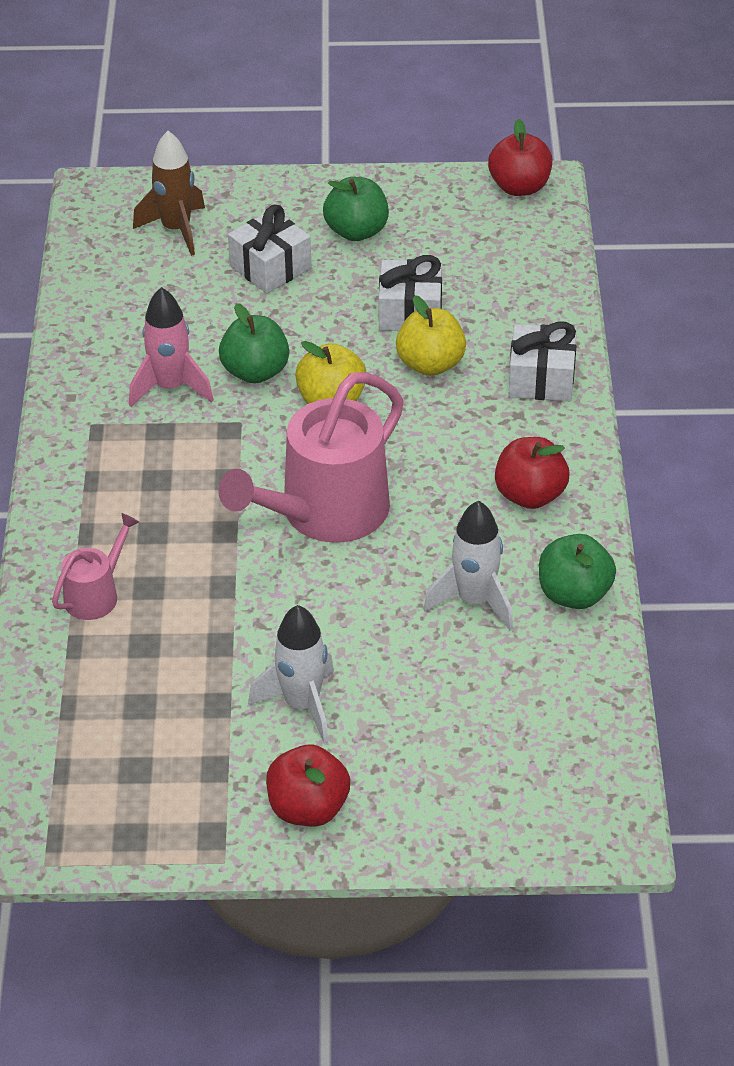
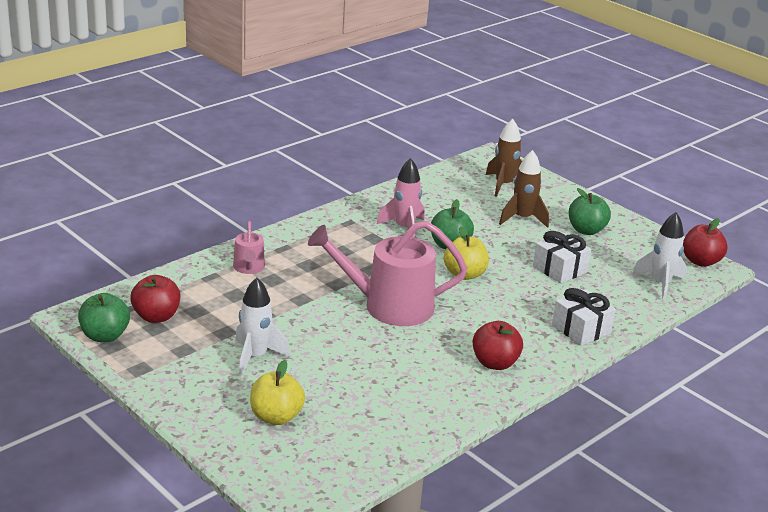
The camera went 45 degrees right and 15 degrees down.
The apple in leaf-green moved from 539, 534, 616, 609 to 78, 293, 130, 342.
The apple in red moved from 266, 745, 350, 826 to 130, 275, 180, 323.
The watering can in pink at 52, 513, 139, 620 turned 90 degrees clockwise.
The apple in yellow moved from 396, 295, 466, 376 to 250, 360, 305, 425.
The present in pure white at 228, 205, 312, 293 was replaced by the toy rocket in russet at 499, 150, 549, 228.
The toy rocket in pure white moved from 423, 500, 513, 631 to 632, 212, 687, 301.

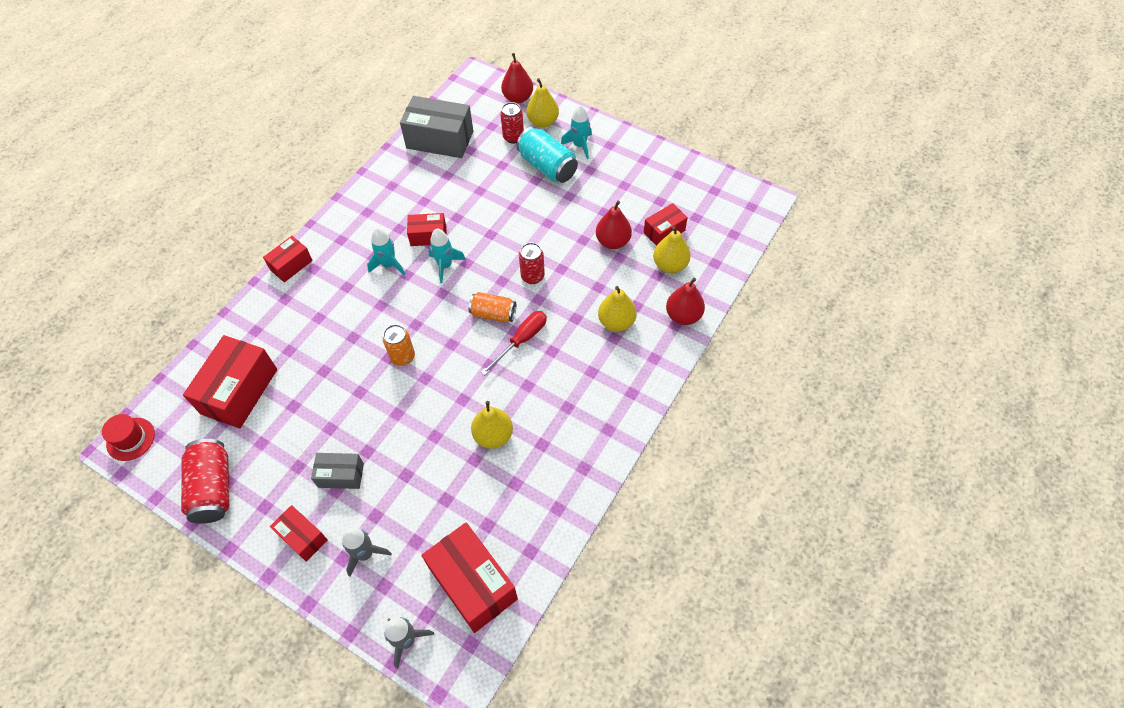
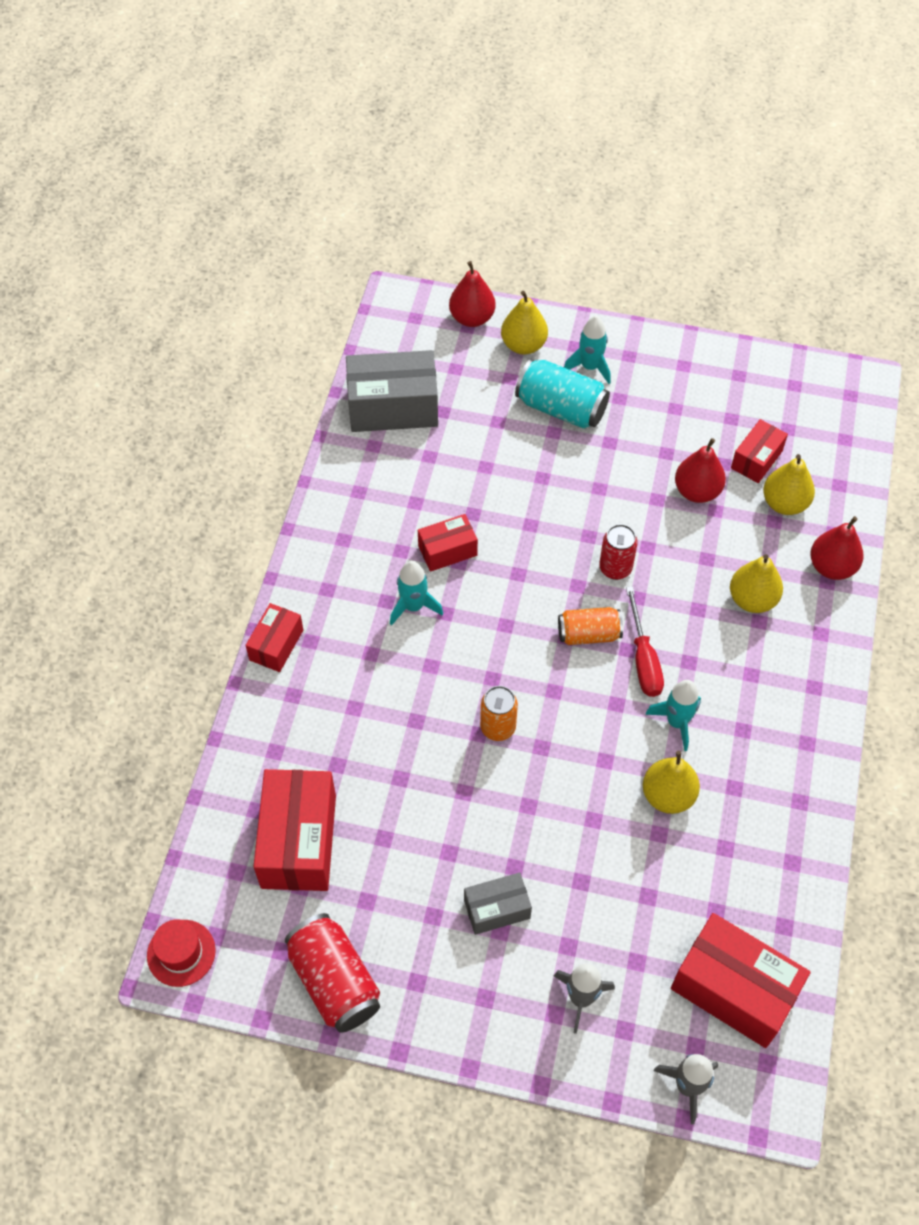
The camera went 20 degrees left and 0 degrees up.
The hand screwdriver in red at 481, 311, 547, 375 turned 150 degrees clockwise.
The toy rocket in turquoise moved from 428, 229, 466, 283 to 645, 680, 701, 751.
The box in red at 270, 505, 328, 562 disappeared.
The can in red at 500, 102, 524, 144 disappeared.

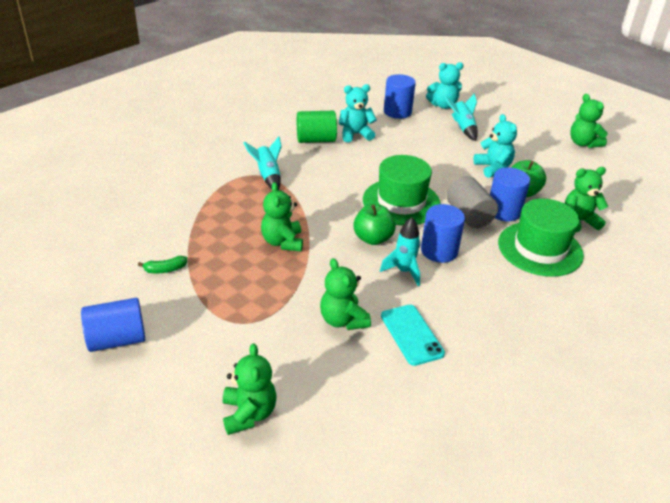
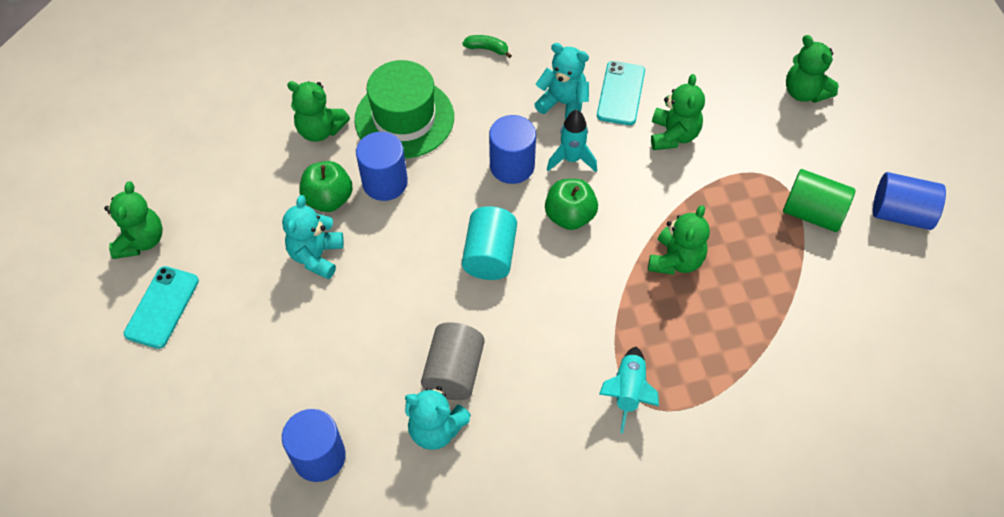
The camera went 145 degrees left and 20 degrees up.
The phone in turquoise at 124, 266, 199, 349 appeared.
The cylinder in grey moved from 447, 176, 498, 228 to 421, 322, 485, 400.
The banana in leaf-green moved from 138, 256, 187, 273 to 462, 35, 512, 58.
The hat in leaf-green at 363, 155, 440, 225 was replaced by the cylinder in turquoise at 462, 206, 517, 280.
The teddy in turquoise moved from 426, 62, 463, 109 to 534, 43, 589, 119.
The cylinder in leaf-green moved from 297, 111, 337, 143 to 783, 169, 855, 232.
The teddy in leaf-green at 223, 343, 277, 435 turned 60 degrees counterclockwise.
The toy rocket in turquoise at 445, 93, 478, 141 disappeared.

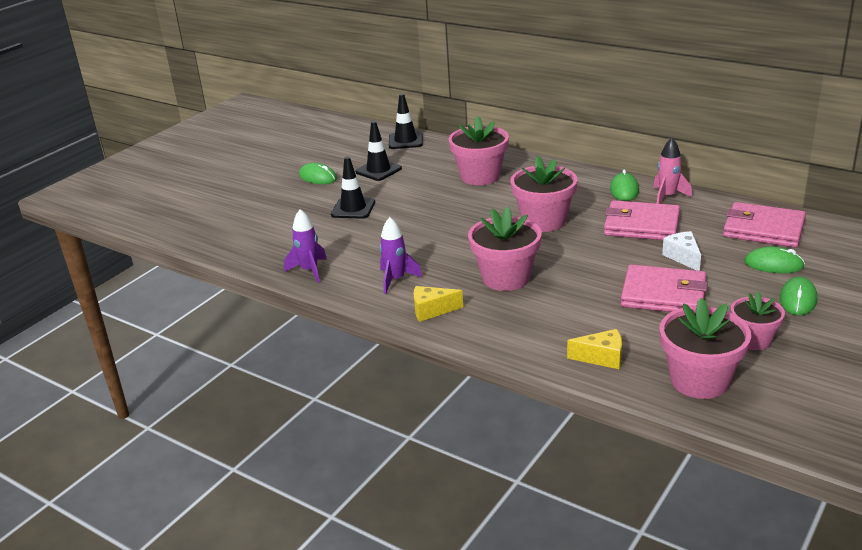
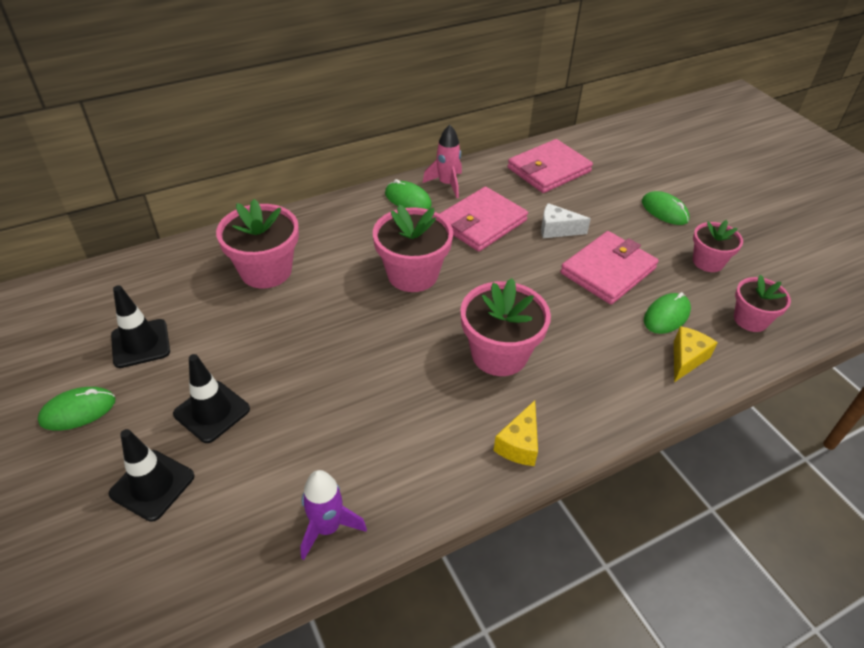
The camera went 65 degrees left and 15 degrees up.
The road cone in ebony moved from 389, 94, 423, 149 to 109, 429, 194, 522.
The PC mouse in leaf-green moved from 744, 247, 805, 273 to 644, 292, 691, 334.
The flower pot in pink at 659, 298, 751, 399 changed to 0.62 times the size.
The toy rocket in purple at 379, 217, 422, 294 disappeared.

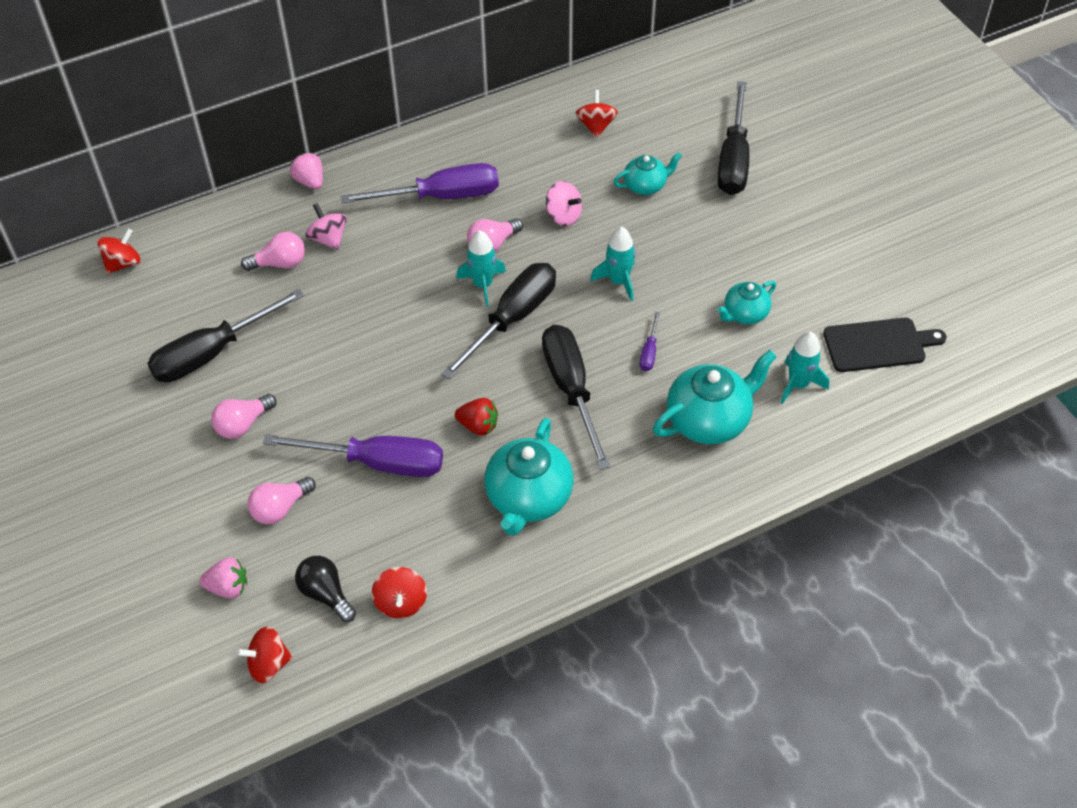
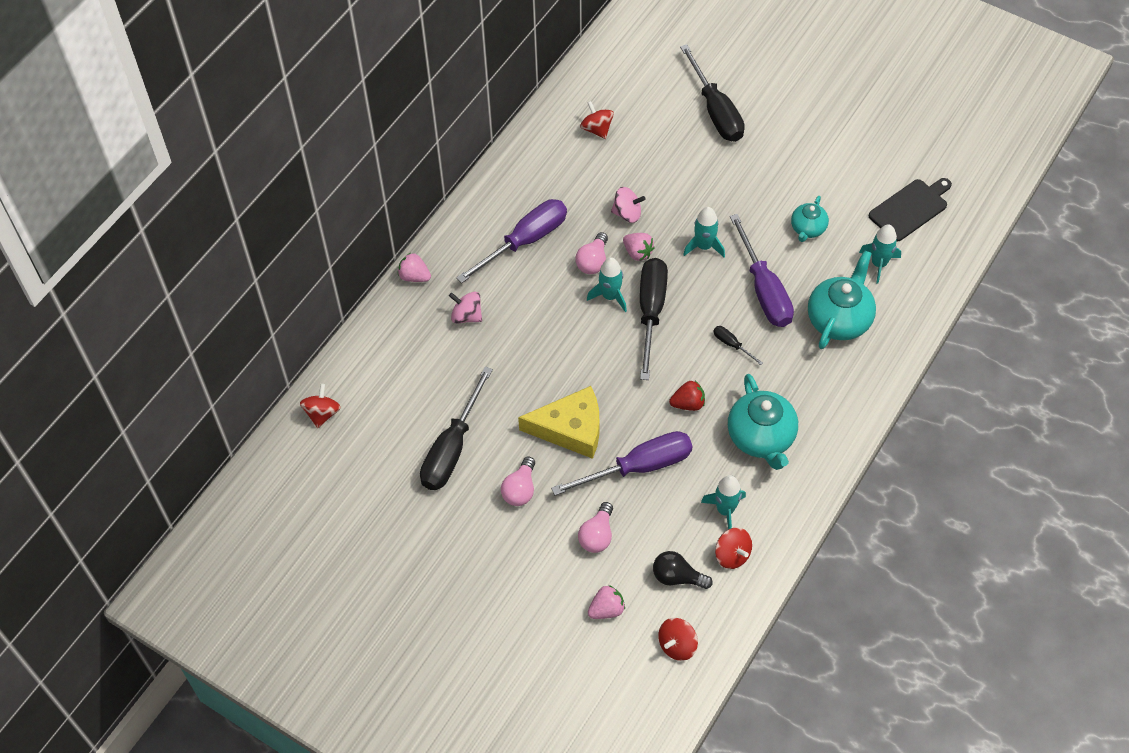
The camera went 30 degrees left and 5 degrees up.
The cheese wedge in yellow at 518, 386, 599, 459 appeared.
The strawberry in pink at 623, 233, 655, 261 appeared.
The toy rocket in turquoise at 701, 475, 746, 529 appeared.
The hand screwdriver in ebony at 542, 325, 611, 470 changed to 0.43 times the size.
The hand screwdriver in purple at 640, 312, 660, 371 changed to 2.31 times the size.
The lightbulb in pink at 241, 232, 305, 271 disappeared.
The china teapot in turquoise at 613, 152, 682, 195 disappeared.

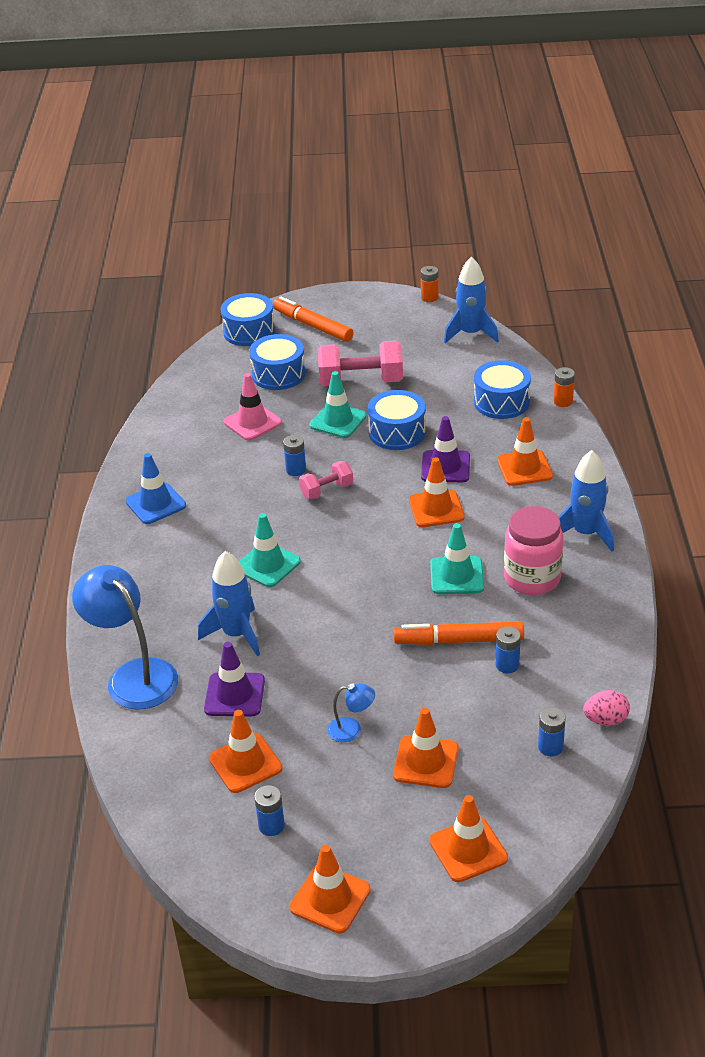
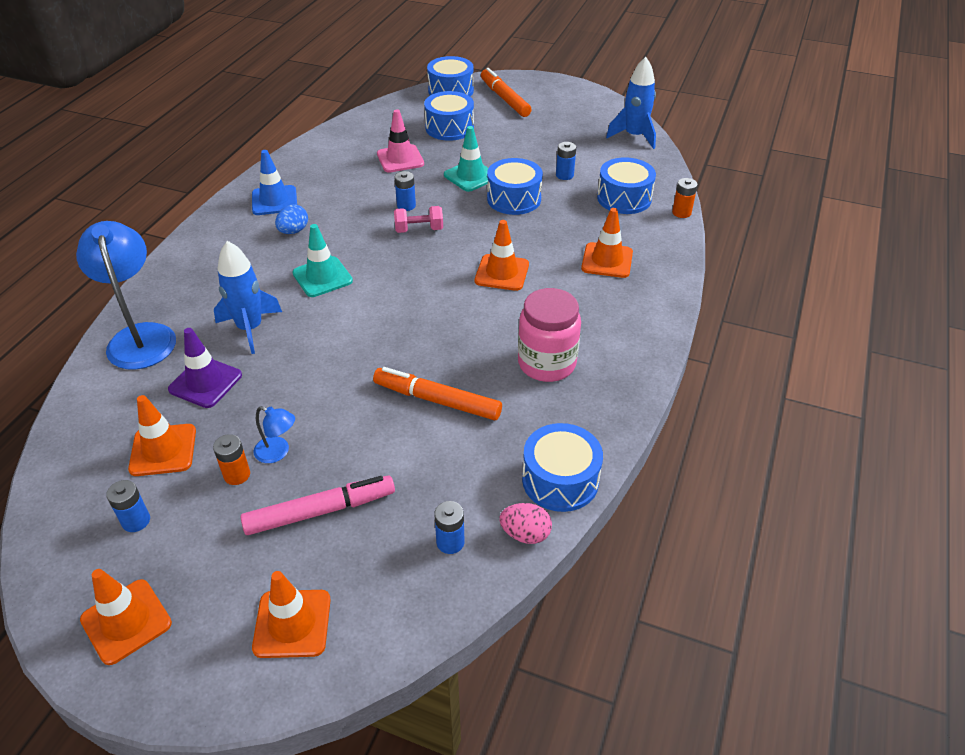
The camera went 20 degrees right and 5 degrees up.
The AA battery in orange moved from 421, 266, 439, 302 to 213, 434, 250, 485.
The road cone in orange at 393, 708, 459, 788 was replaced by the marker pen in pink at 241, 476, 395, 535.
The egg shape in blue at 275, 204, 308, 234 appeared.
The snare drum in blue at 522, 423, 603, 512 appeared.
The AA battery in blue moved from 496, 626, 521, 674 to 556, 142, 576, 180.
The hand weight in pink at 318, 341, 403, 386 disappeared.
The road cone in purple at 421, 416, 470, 482 disappeared.
The road cone in turquoise at 430, 523, 484, 594 disappeared.
The toy rocket in blue at 559, 450, 614, 552 disappeared.

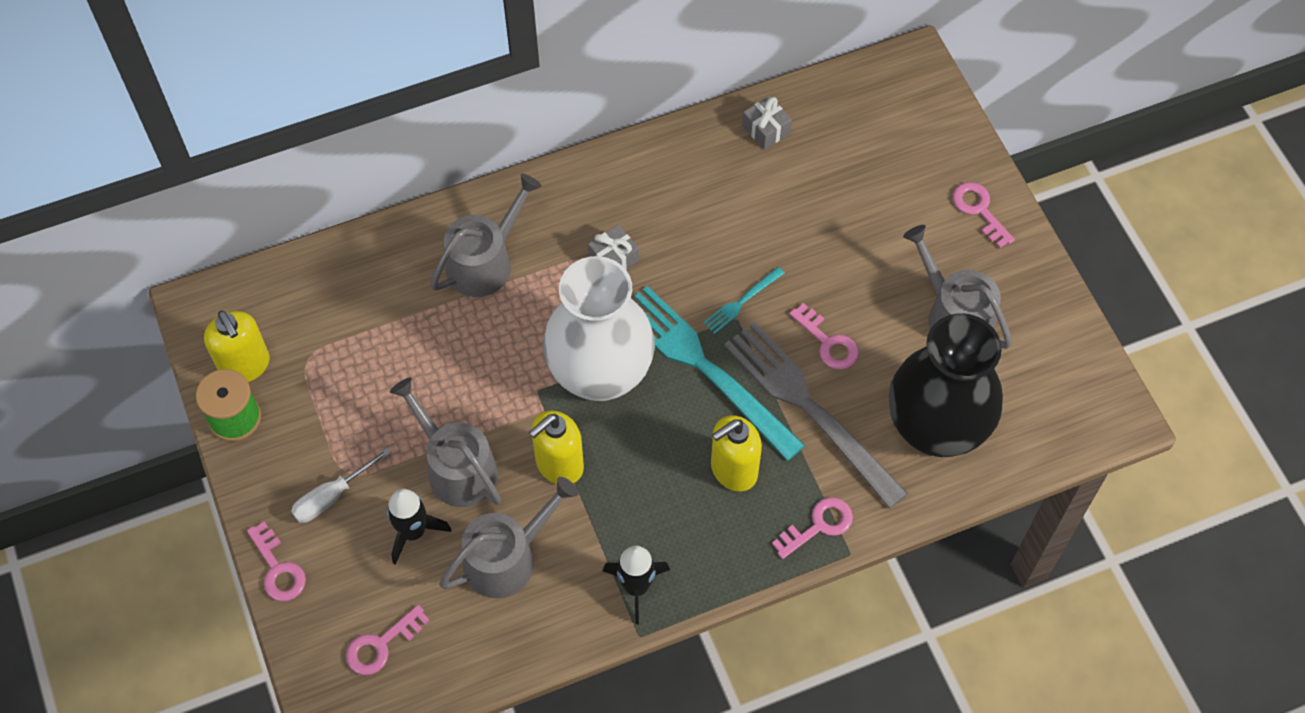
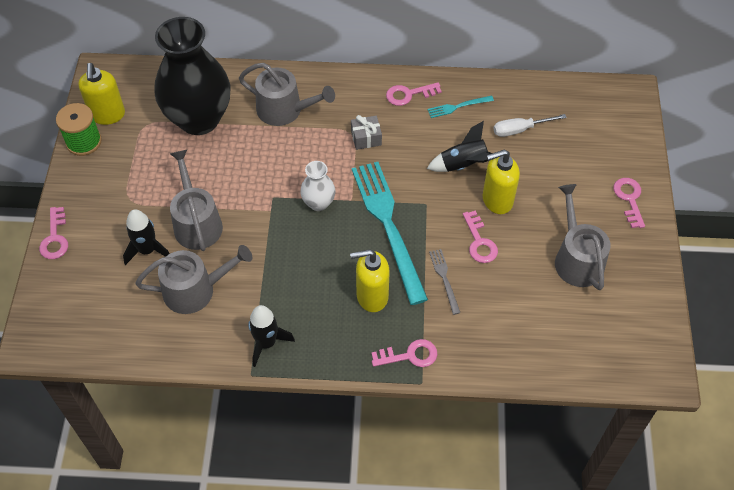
The camera went 25 degrees right and 5 degrees down.
The flower vase in ebony moved from 889, 313, 1003, 457 to 155, 17, 231, 135.
The watering can in grey at 430, 174, 542, 297 turned 45 degrees clockwise.
The flower vase in pure white at 543, 256, 655, 401 changed to 0.45 times the size.
The latchkey in pink moved from 346, 605, 430, 675 to 386, 82, 442, 106.
The fork in turquoise moved from 703, 267, 785, 334 to 427, 96, 494, 118.
The toy rocket in ebony at 427, 121, 493, 172 appeared.
The fork in grey at 724, 322, 908, 509 changed to 0.43 times the size.
The soap pump in yellow moved from 529, 410, 584, 484 to 483, 150, 520, 214.
The hand screwdriver in pure white moved from 291, 448, 391, 523 to 493, 114, 567, 137.
The present in grey at 742, 96, 792, 150 disappeared.

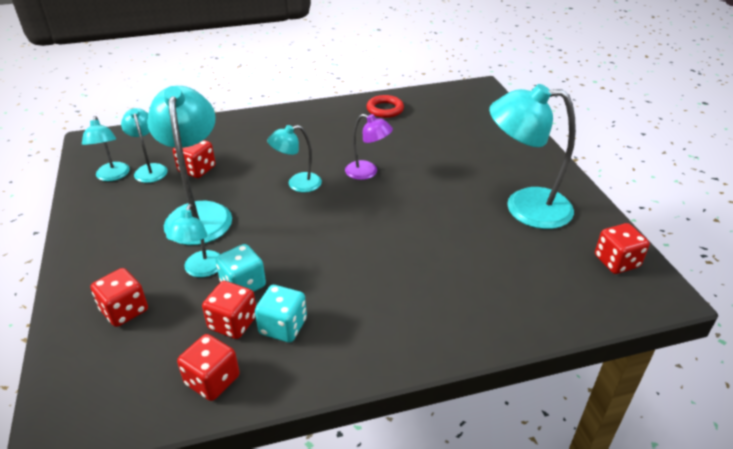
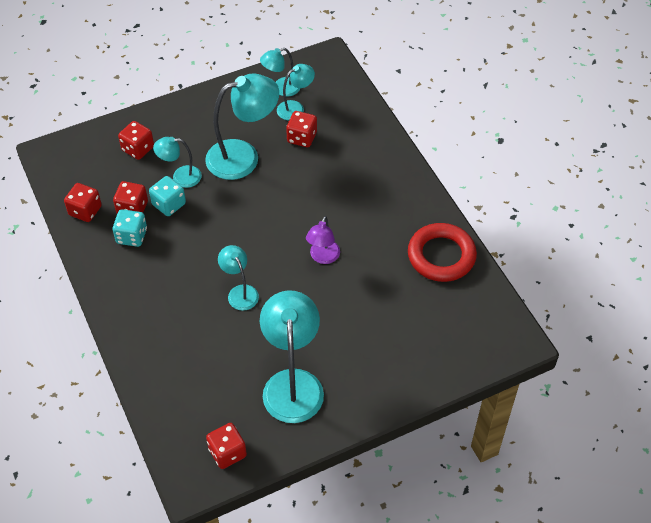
The camera went 80 degrees right and 15 degrees up.
The desk lamp in turquoise moved from 267, 125, 322, 192 to 218, 245, 259, 311.
The ring in red at 366, 95, 404, 118 changed to 1.70 times the size.

